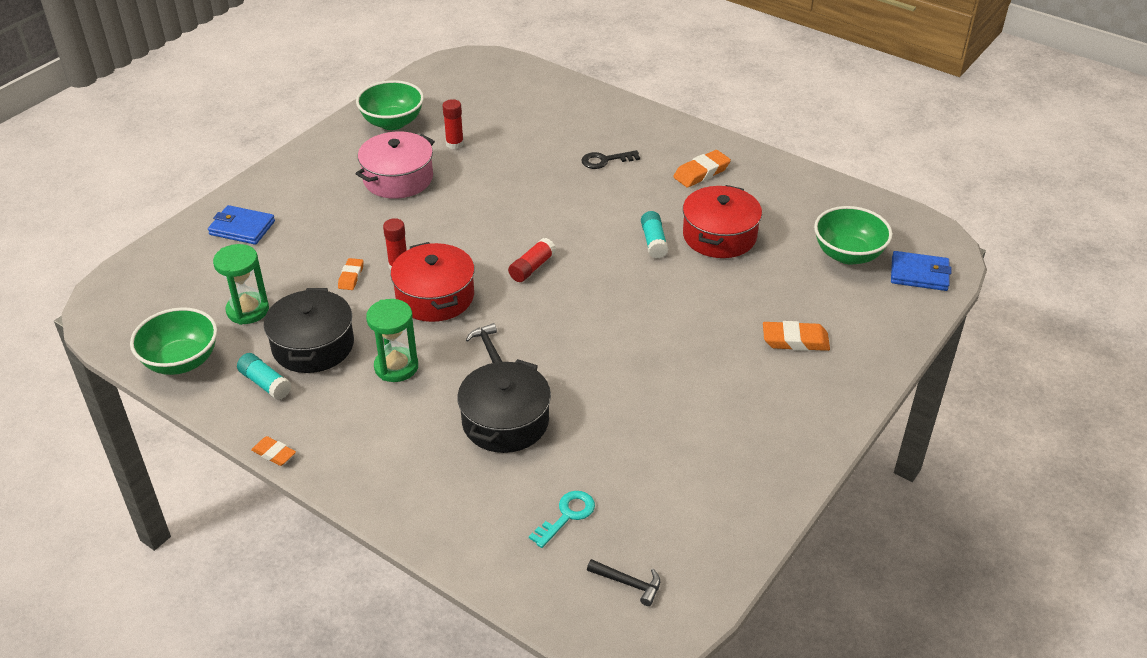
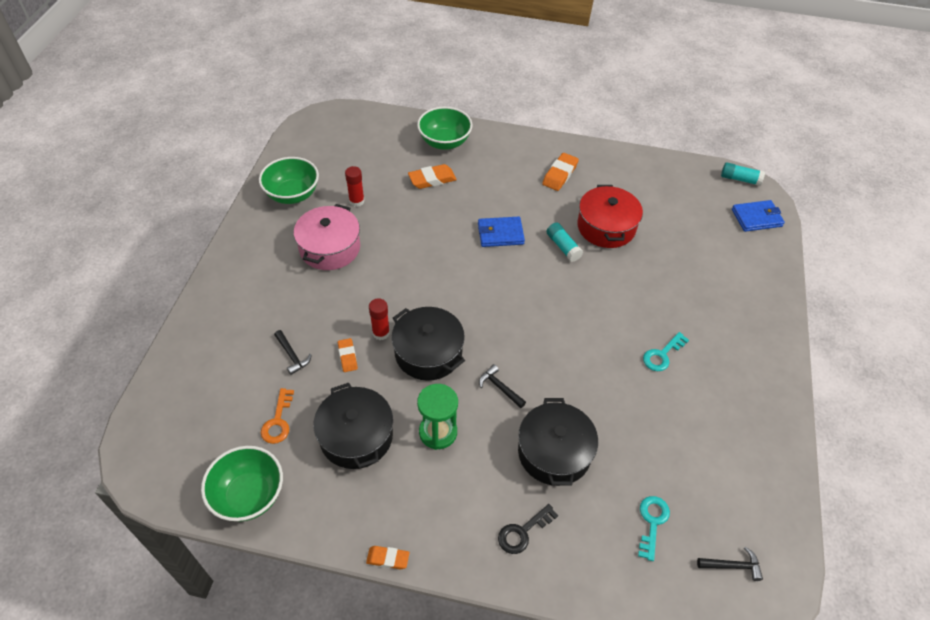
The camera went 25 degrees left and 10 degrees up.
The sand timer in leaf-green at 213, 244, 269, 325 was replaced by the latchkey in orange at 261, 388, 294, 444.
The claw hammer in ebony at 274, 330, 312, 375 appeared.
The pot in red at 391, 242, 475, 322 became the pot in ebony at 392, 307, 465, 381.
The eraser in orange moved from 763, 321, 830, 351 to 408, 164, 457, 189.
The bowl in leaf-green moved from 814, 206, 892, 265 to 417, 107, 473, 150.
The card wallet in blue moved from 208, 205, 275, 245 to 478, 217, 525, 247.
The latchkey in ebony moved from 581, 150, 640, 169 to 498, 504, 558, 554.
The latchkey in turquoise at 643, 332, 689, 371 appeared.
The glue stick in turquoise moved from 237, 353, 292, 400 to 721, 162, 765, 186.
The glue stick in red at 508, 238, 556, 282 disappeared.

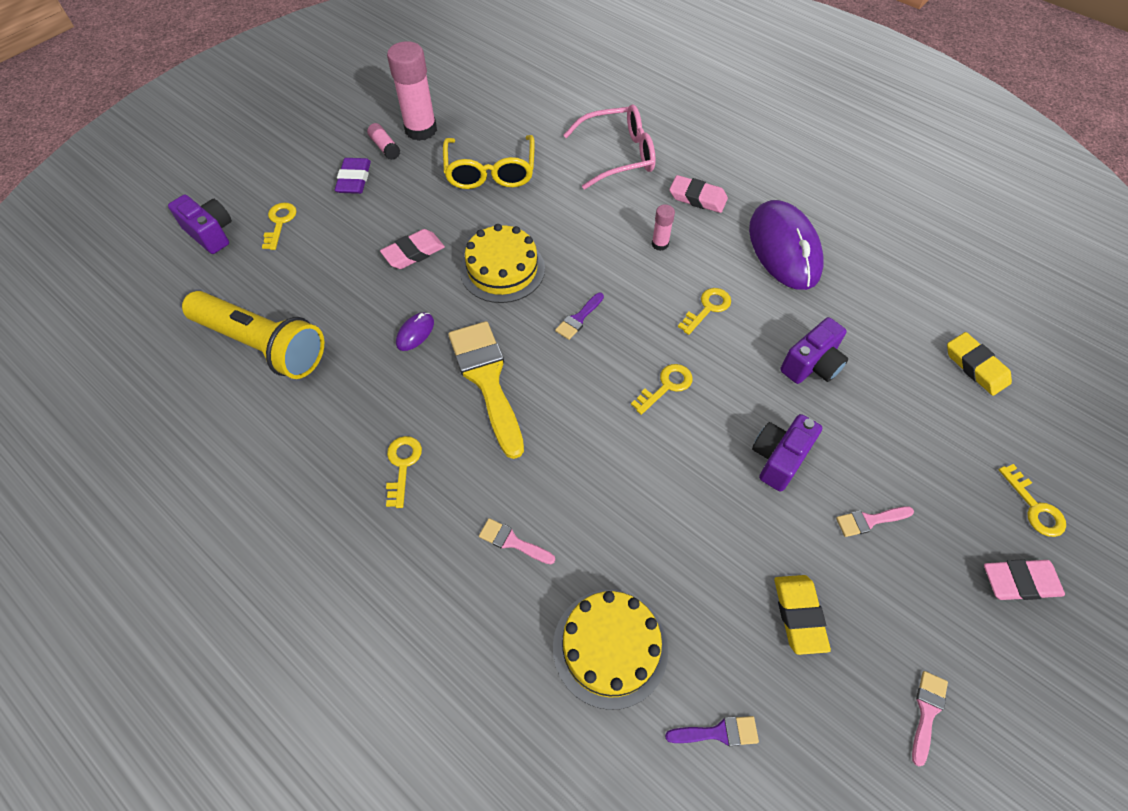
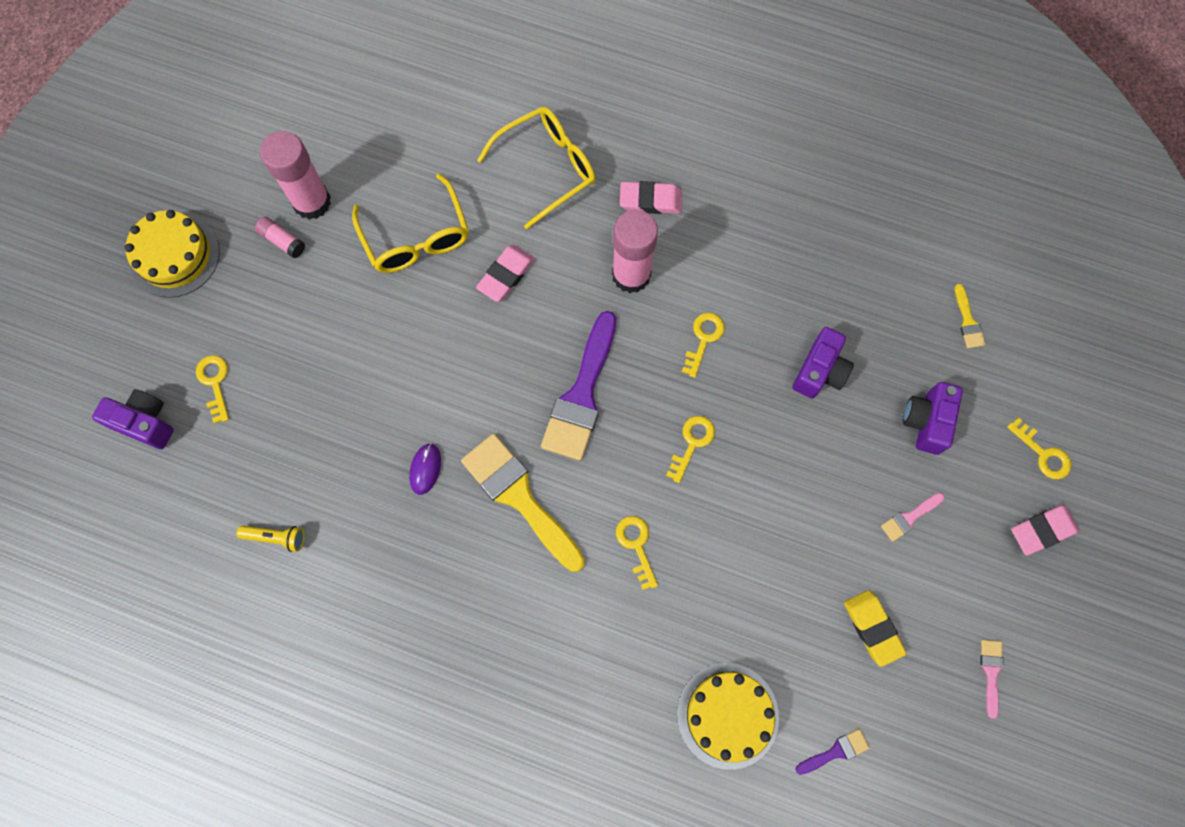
The camera went 20 degrees left and 15 degrees up.
The layer cake in yellow moved from 460, 224, 545, 303 to 125, 210, 220, 298.
The torch in yellow at 182, 291, 324, 379 changed to 0.41 times the size.
The eraser in pink moved from 380, 229, 445, 269 to 476, 245, 535, 302.
The eyeglasses in pink at 563, 104, 656, 189 became the eyeglasses in yellow at 477, 107, 596, 229.
The paintbrush in purple at 555, 293, 604, 340 changed to 2.26 times the size.
The glue stick in pink at 652, 204, 675, 251 changed to 2.08 times the size.
The latchkey in yellow moved from 386, 436, 422, 508 to 616, 516, 658, 590.
The camera in purple moved from 752, 414, 822, 492 to 902, 382, 963, 455.
The eraser in yellow at 947, 332, 1012, 396 was replaced by the paintbrush in yellow at 955, 284, 985, 348.
The eraser in purple at 335, 158, 371, 194 disappeared.
The paintbrush in pink at 479, 518, 555, 564 disappeared.
The PC mouse in purple at 749, 200, 824, 290 disappeared.

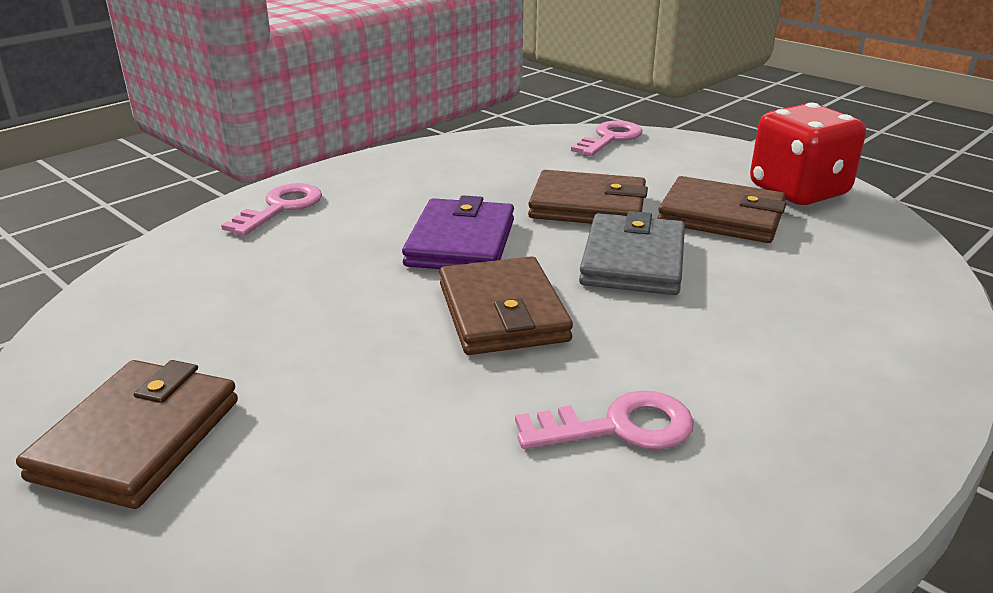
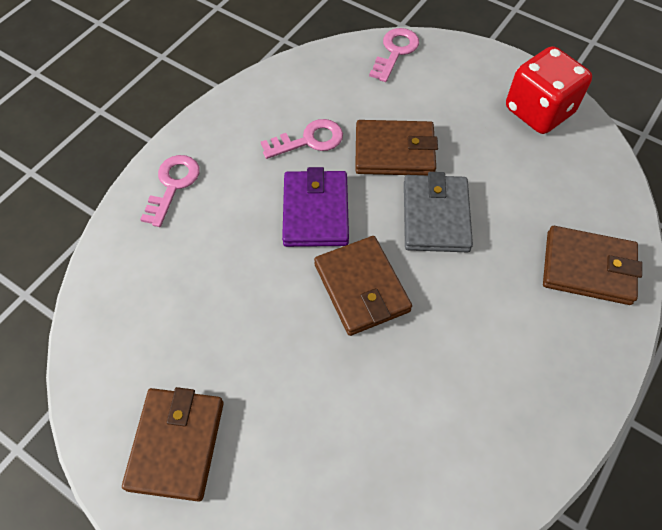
The camera went 10 degrees left and 30 degrees up.
The latchkey in pink moved from 515, 391, 694, 449 to 261, 119, 343, 159.
The card wallet in russet moved from 657, 176, 787, 243 to 543, 226, 642, 305.

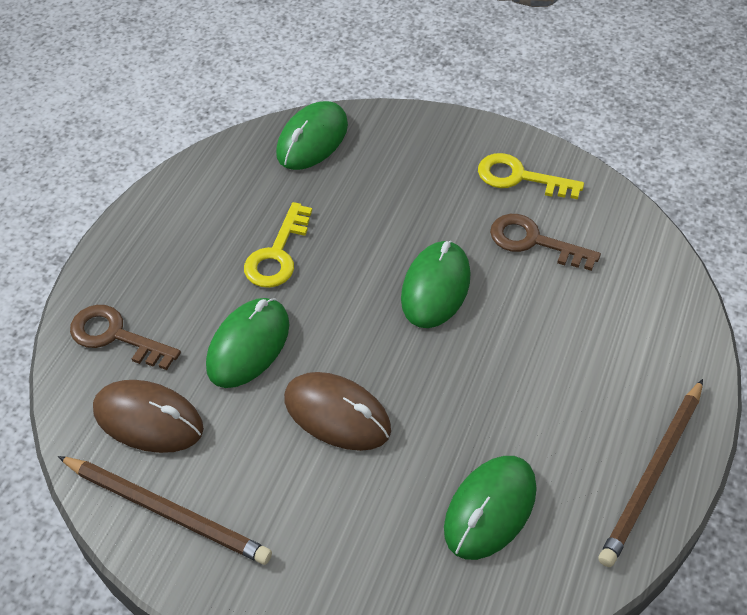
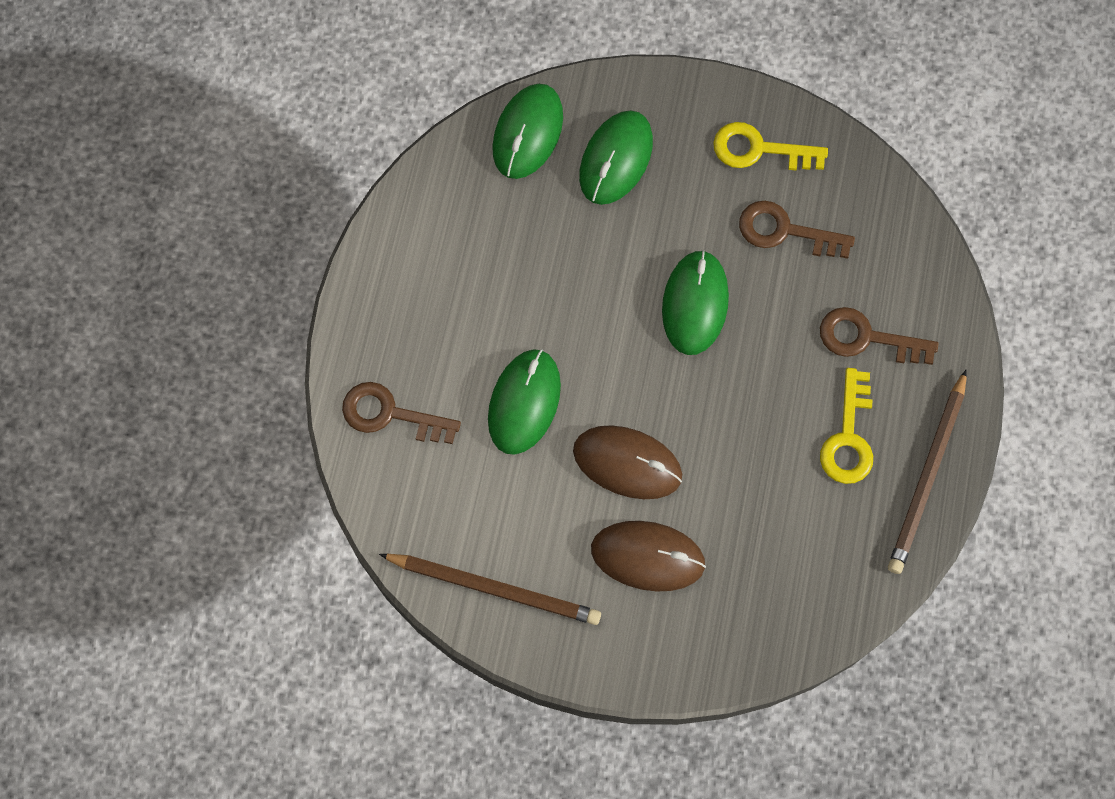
The camera went 10 degrees left and 20 degrees up.
The PC mouse in leaf-green moved from 444, 456, 537, 560 to 579, 110, 653, 205.
The PC mouse in russet moved from 93, 380, 204, 453 to 591, 521, 706, 591.
The latchkey in russet at 820, 307, 938, 365 appeared.
The latchkey in yellow moved from 244, 202, 312, 288 to 820, 368, 873, 484.

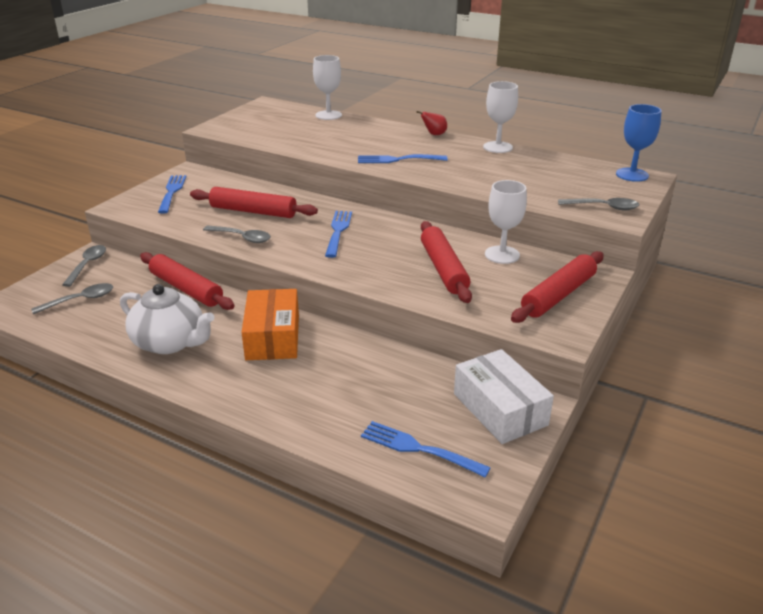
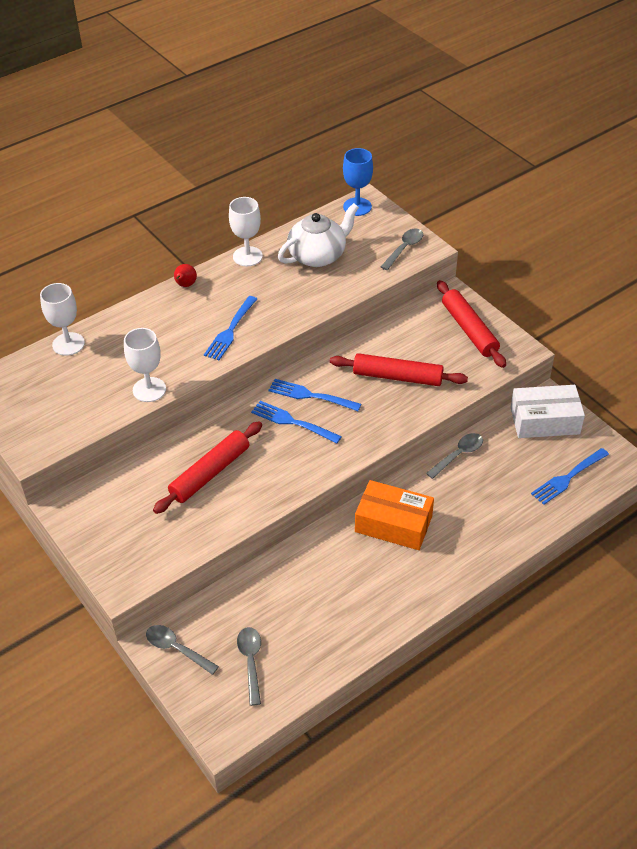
The camera went 65 degrees left and 15 degrees up.
The chalice in pure white moved from 485, 180, 527, 264 to 124, 328, 166, 402.
The fork in blue moved from 158, 175, 187, 214 to 268, 379, 361, 411.
The china teapot in pure white moved from 120, 284, 214, 354 to 278, 203, 359, 267.
The tablespoon in grey moved from 203, 225, 271, 243 to 426, 433, 483, 479.
The pastry roller in red at 140, 252, 234, 310 disappeared.

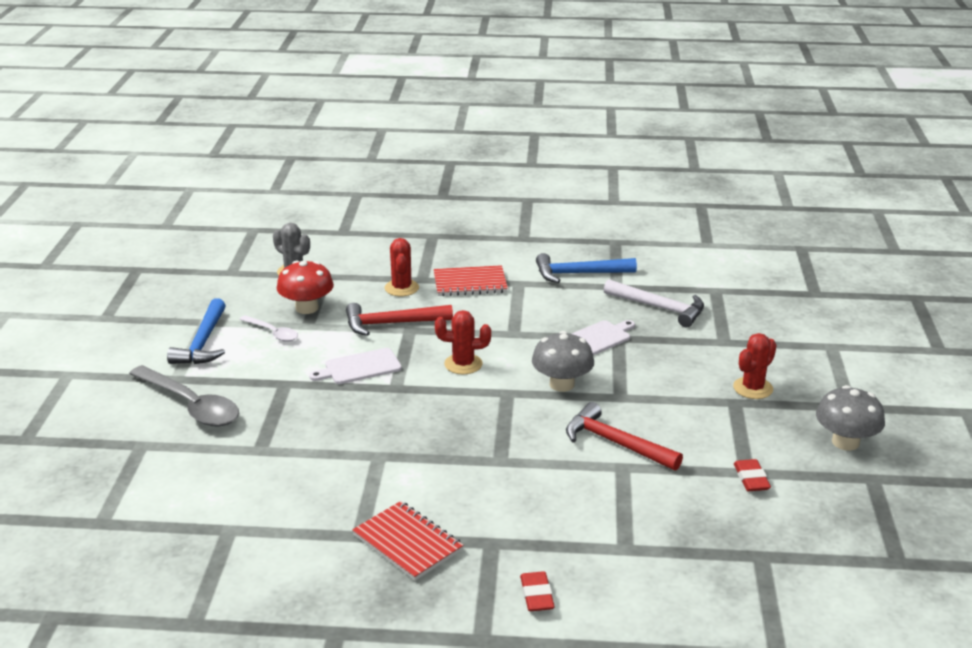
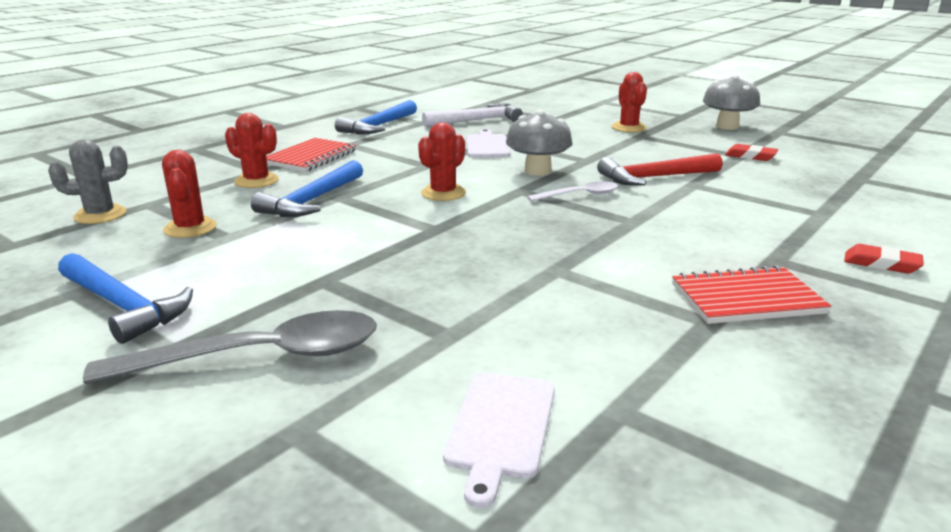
The camera went 55 degrees left and 5 degrees down.
The fungus in red at 277, 261, 334, 314 was replaced by the cactus in red at 162, 150, 217, 238.
The claw hammer in red at 346, 303, 453, 336 became the claw hammer in blue at 251, 160, 363, 217.
The chopping board in pure white moved from 309, 348, 402, 384 to 443, 372, 555, 508.
The tablespoon in pure white moved from 239, 315, 298, 342 to 527, 181, 618, 201.

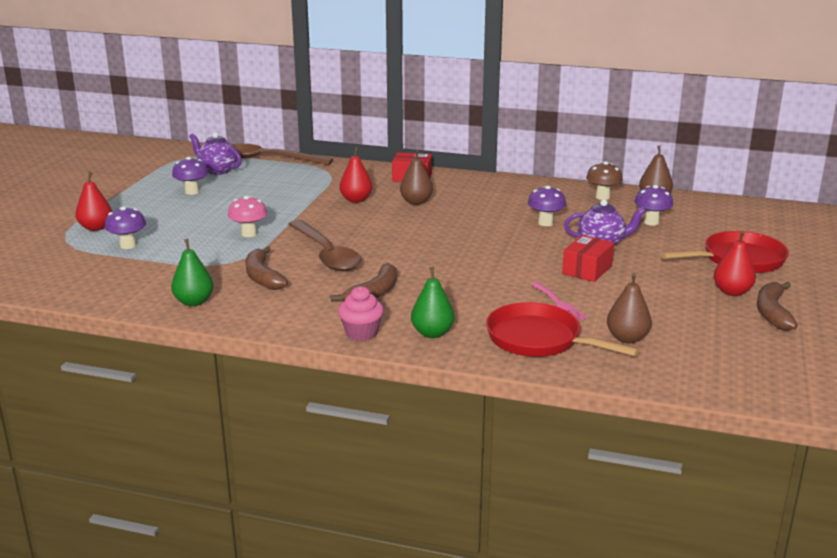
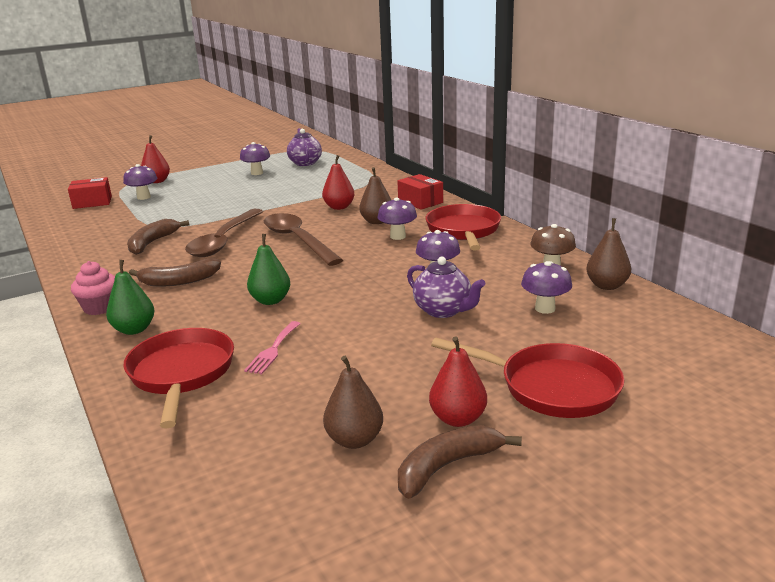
The camera went 45 degrees right and 0 degrees up.
The box in red moved from 562, 235, 614, 282 to 68, 177, 112, 209.
The toy pear in leaf-green moved from 171, 239, 213, 306 to 247, 234, 290, 305.
The tablespoon in russet moved from 232, 144, 333, 165 to 264, 213, 343, 266.
The toy pear in russet moved from 607, 273, 652, 343 to 323, 356, 383, 449.
The fungus in purple at 378, 197, 417, 240 appeared.
The pan in red at 426, 204, 501, 250 appeared.
The fungus in pink at 228, 196, 267, 237 disappeared.

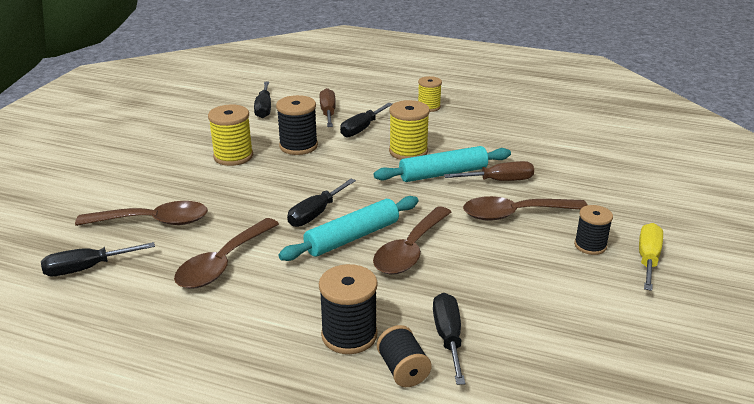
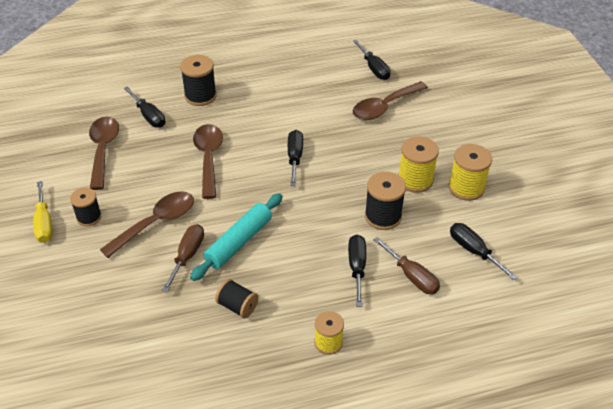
The camera went 145 degrees right and 15 degrees up.
The tablespoon in russet moved from 174, 218, 279, 289 to 89, 117, 119, 190.
The hand screwdriver in russet at 444, 161, 534, 181 turned 150 degrees clockwise.
The reel of thread in ebony moved from 377, 325, 432, 387 to 215, 279, 259, 319.
The hand screwdriver in ebony at 41, 242, 155, 276 turned 120 degrees clockwise.
The reel of thread in yellow moved from 389, 100, 430, 160 to 449, 144, 492, 201.
The pastry roller in turquoise at 279, 196, 418, 261 disappeared.

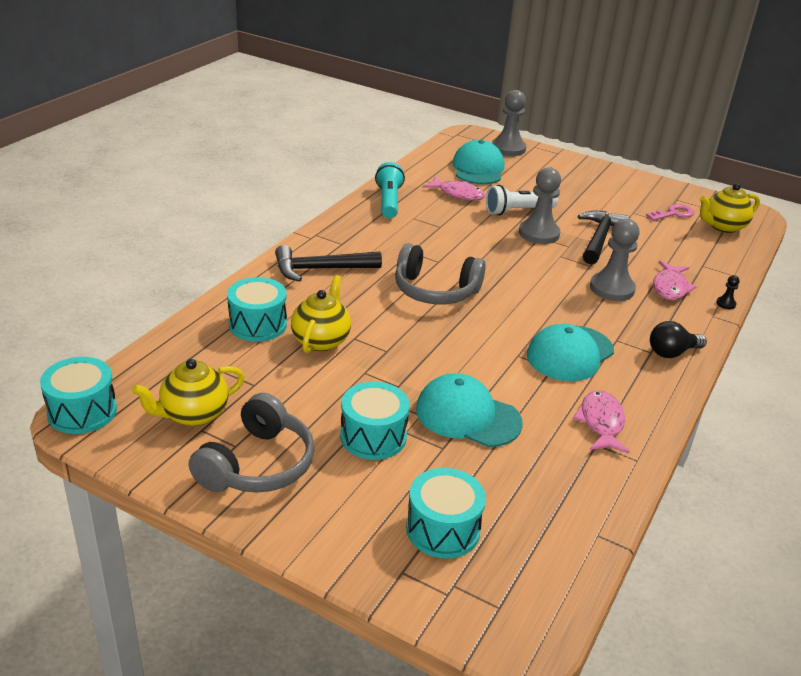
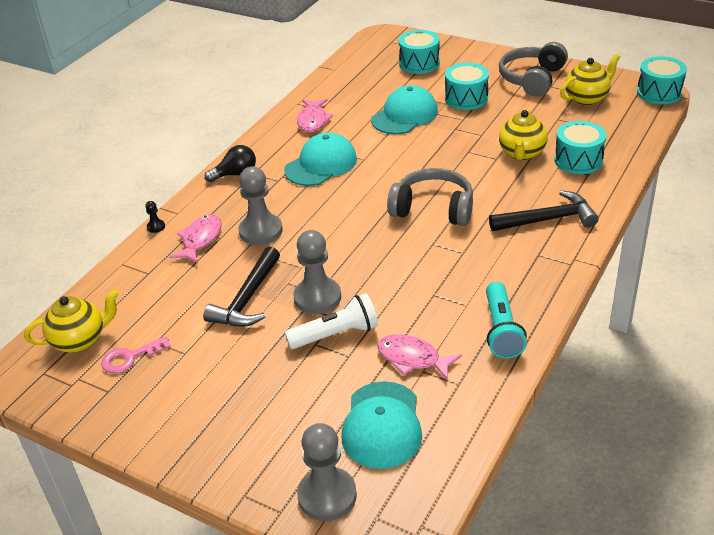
The camera went 175 degrees left and 5 degrees up.
The baseball cap in turquoise at 416, 373, 523, 447 turned 75 degrees counterclockwise.

